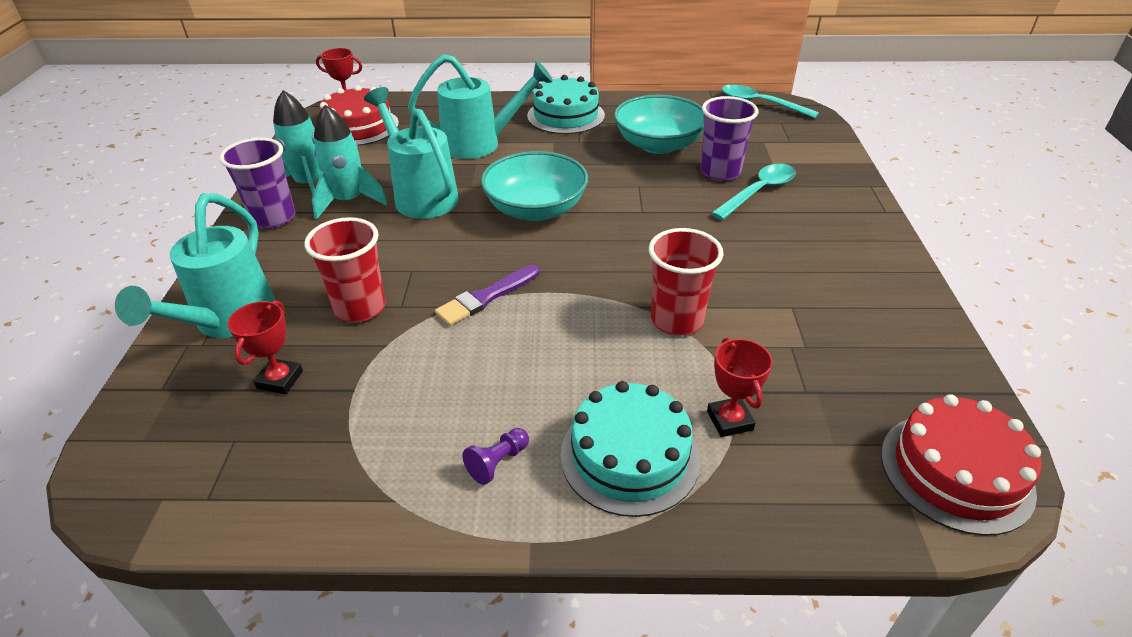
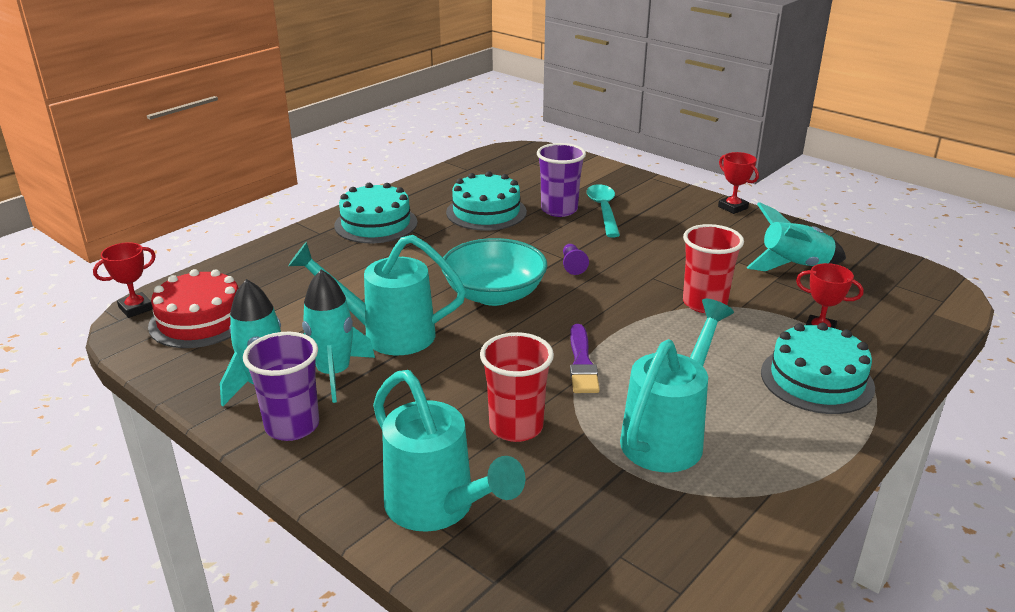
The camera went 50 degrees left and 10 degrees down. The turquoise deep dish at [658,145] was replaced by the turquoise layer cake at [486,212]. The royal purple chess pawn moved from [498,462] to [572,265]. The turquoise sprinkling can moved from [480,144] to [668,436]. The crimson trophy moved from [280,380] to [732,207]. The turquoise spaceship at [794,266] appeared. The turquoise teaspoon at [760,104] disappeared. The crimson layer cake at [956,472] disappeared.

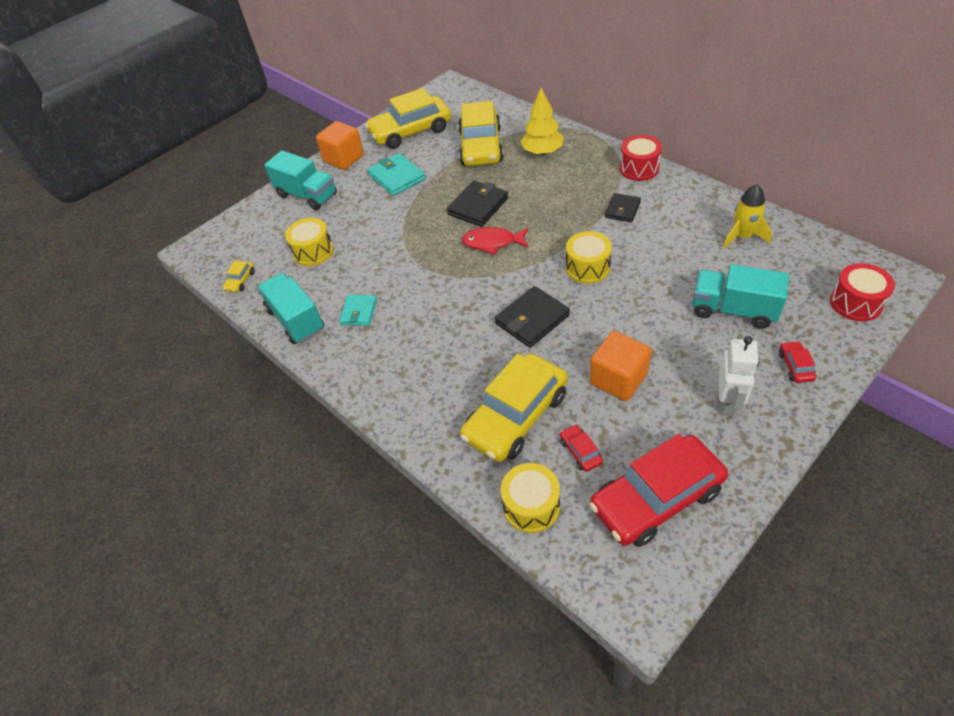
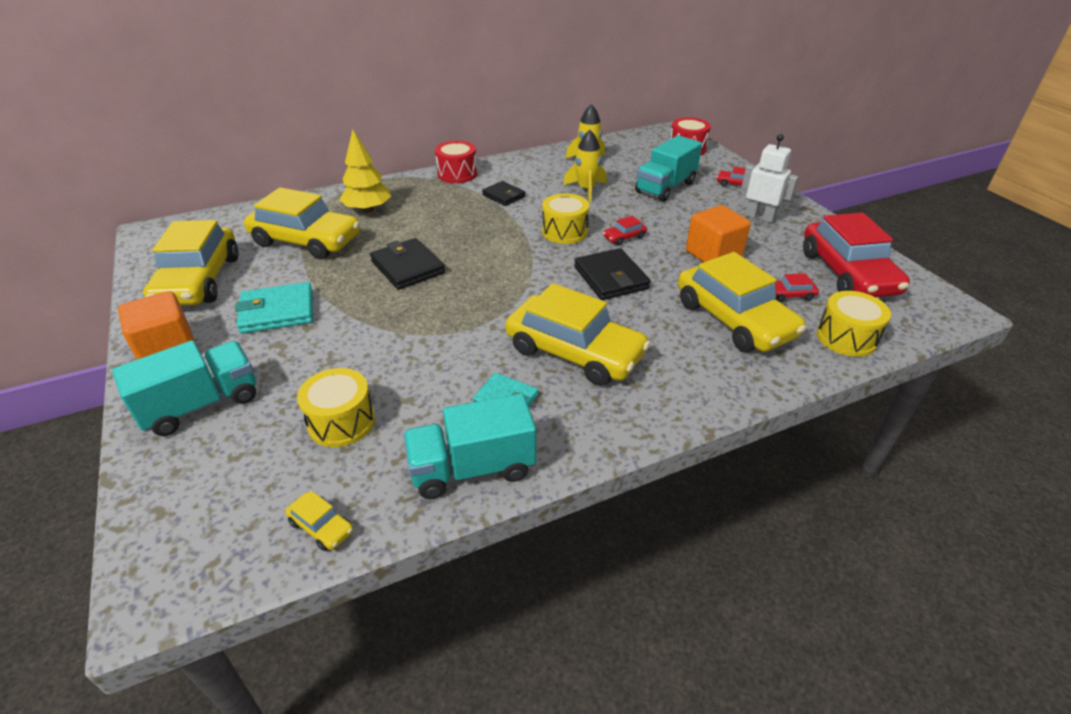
The camera went 75 degrees left and 10 degrees down. The yellow toy car at [575,352] appeared. The yellow spaceship at [586,189] appeared. The crimson toy car at [624,237] appeared. The crimson fish figure at [492,243] disappeared.

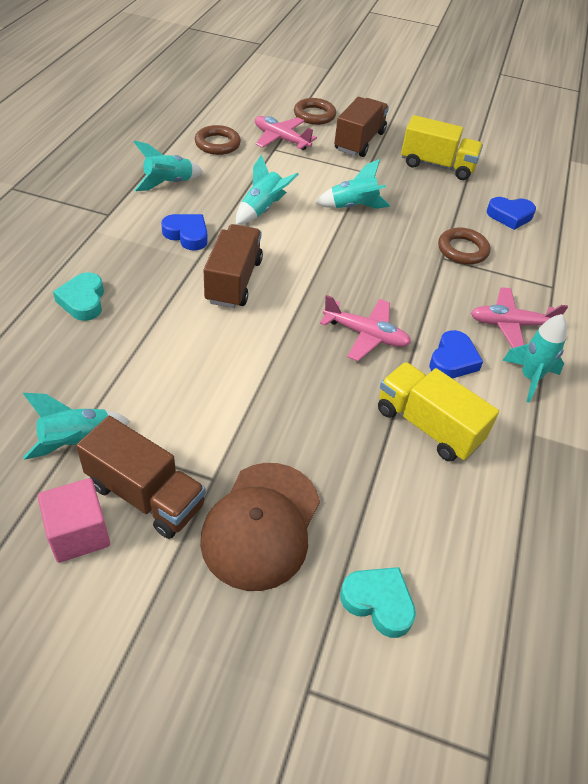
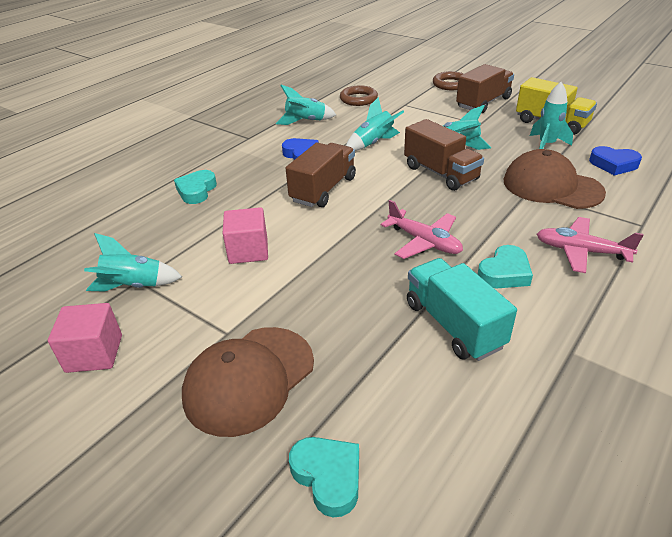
The camera went 25 degrees right and 10 degrees down. The rosy cube at [248,251] appeared. The brown toy truck moved from [145,495] to [440,173]. The yellow toy truck at [428,426] became the turquoise toy truck at [453,325]. The royal blue heart shape at [453,360] became the turquoise heart shape at [504,273]. The brown torus at [462,250] was replaced by the brown peaked cap at [552,186]. The turquoise spaceship moved from [529,378] to [546,145]. The rosy plane at [281,139] disappeared.

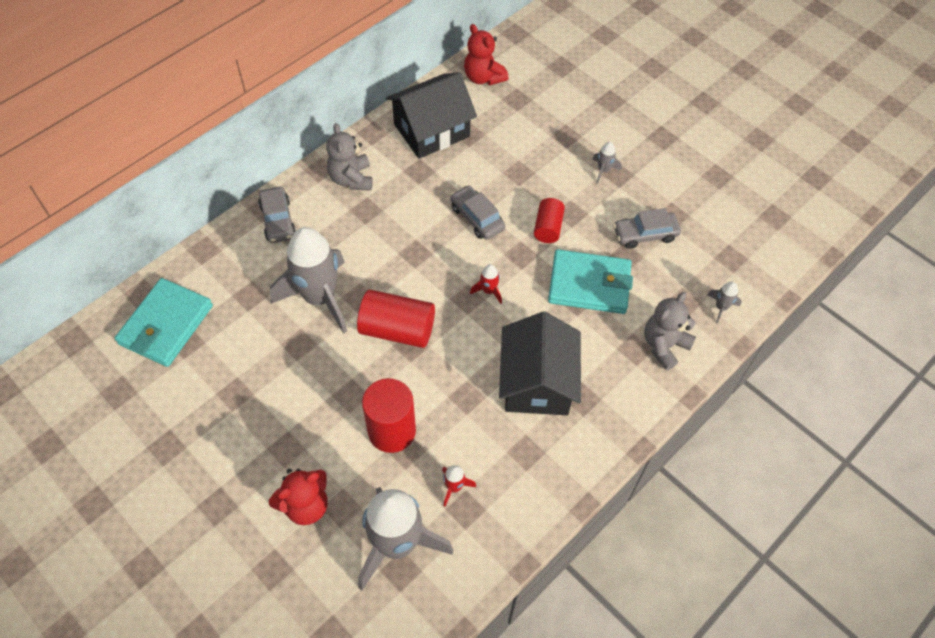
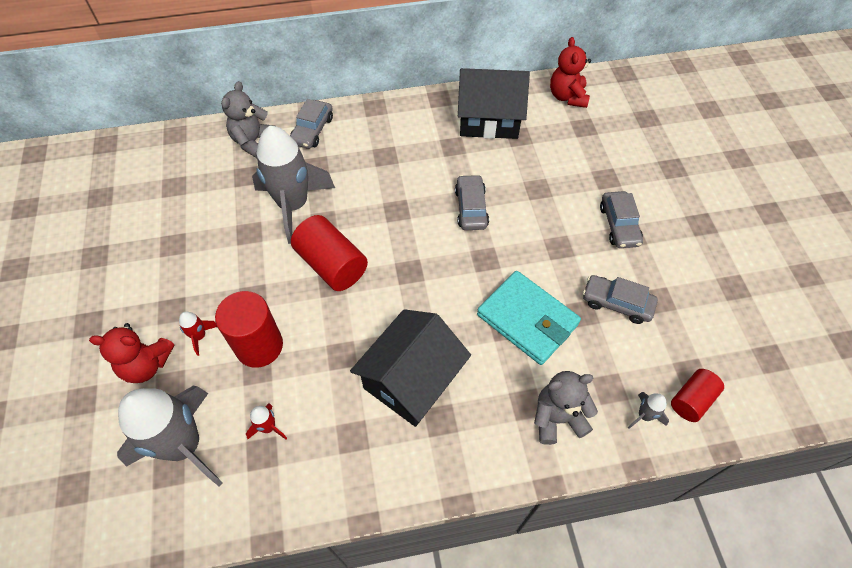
The camera went 35 degrees right and 0 degrees up. The crimson spaceship moved from [488,291] to [200,336]. The ash-grey teddy bear moved from [351,179] to [253,142]. The ash-grey spaceship at [603,170] was replaced by the ash-grey toy car at [619,225]. The crimson cylinder moved from [548,228] to [691,400]. The turquoise card wallet at [166,325] disappeared.

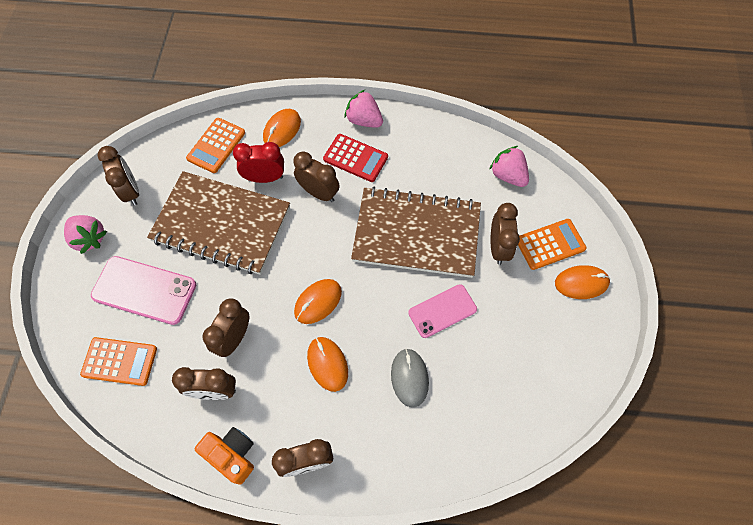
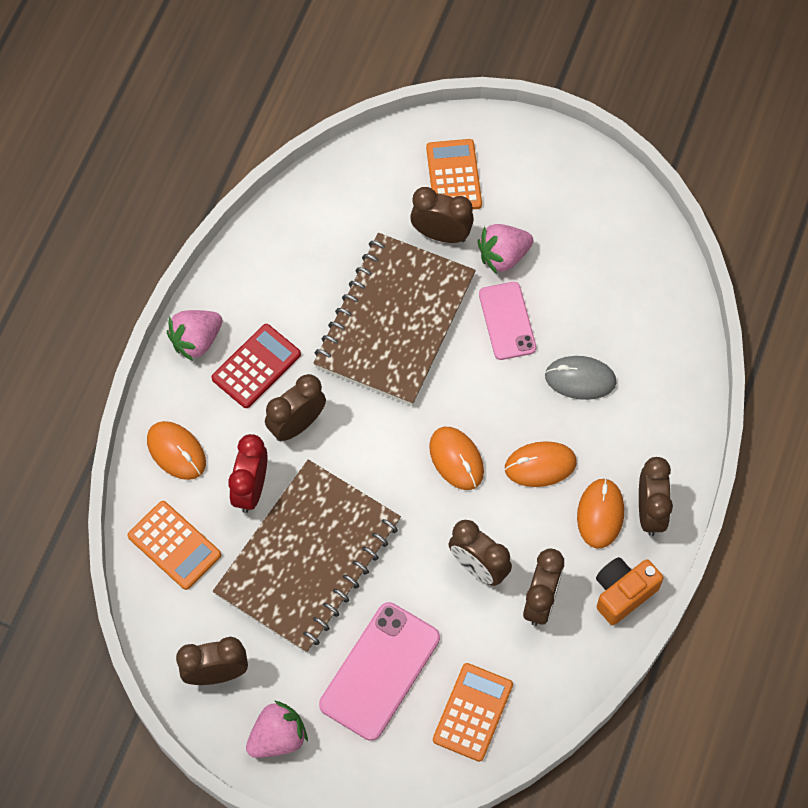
The camera went 75 degrees left and 0 degrees up. The rosy toy strawberry moved from [508,175] to [503,256]. The orange PC mouse moved from [581,283] to [600,514].

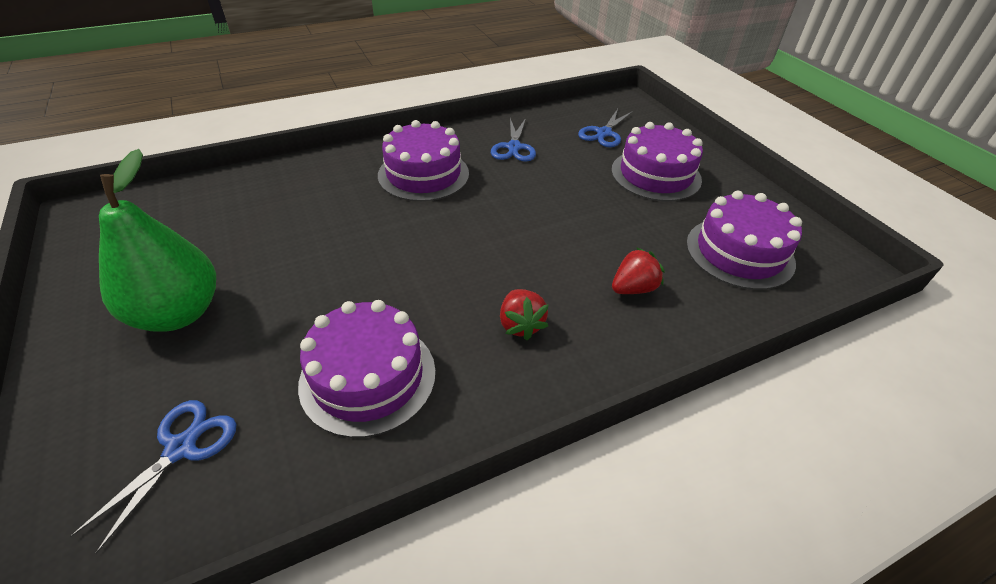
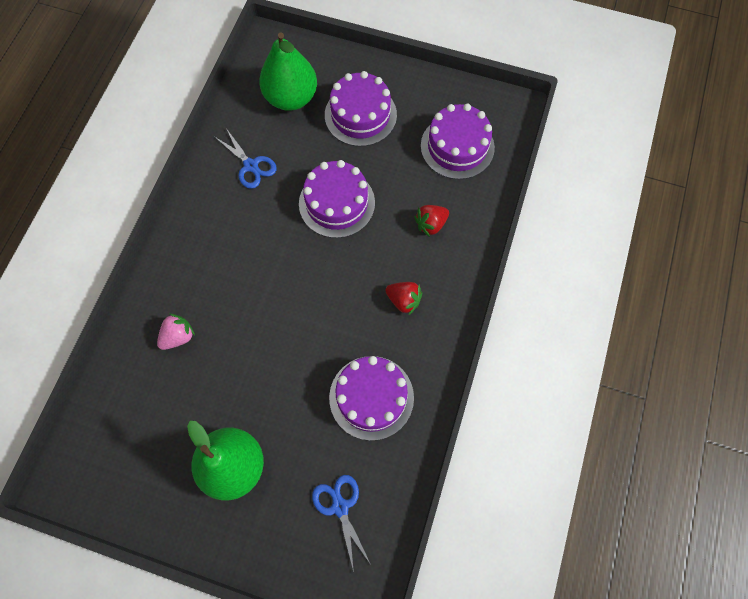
The camera went 45 degrees left and 25 degrees up. The rosy toy strawberry at [178,336] appeared. The royal blue scissors at [604,133] was replaced by the leaf-green toy pear at [291,98]. The royal purple layer cake moved from [423,174] to [337,203]. The crimson toy strawberry at [633,288] turned 135 degrees counterclockwise.

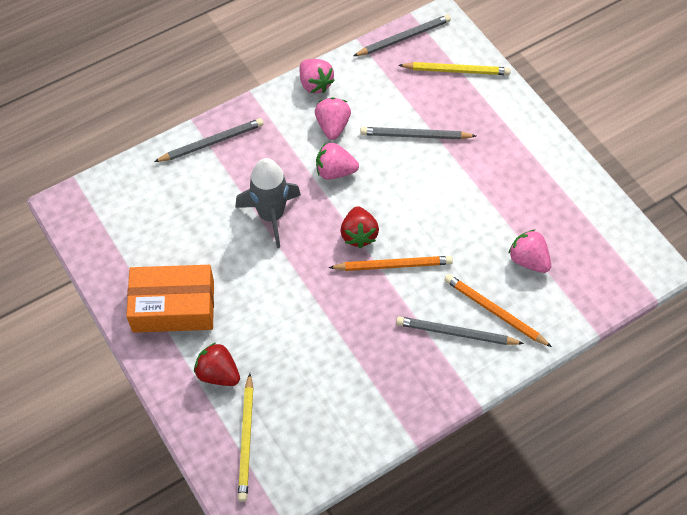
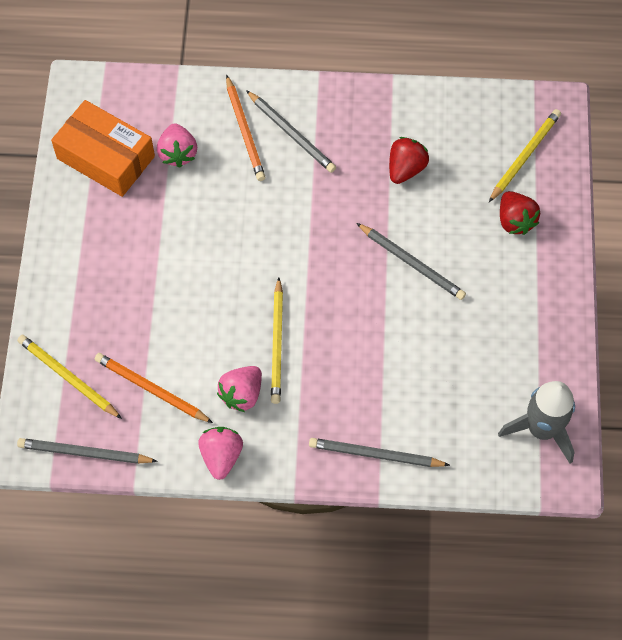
The camera went 145 degrees left and 5 degrees up. The orange package moved from [173,306] to [106,157]. The orange lead pencil moved from [393,265] to [151,389]. The rosy toy strawberry at [335,171] was replaced by the yellow lead pencil at [277,343]. The ash-grey lead pencil moved from [415,136] to [412,263]. The crimson toy strawberry moved from [359,235] to [406,169]. The ash-grey spaceship moved from [271,215] to [541,429].

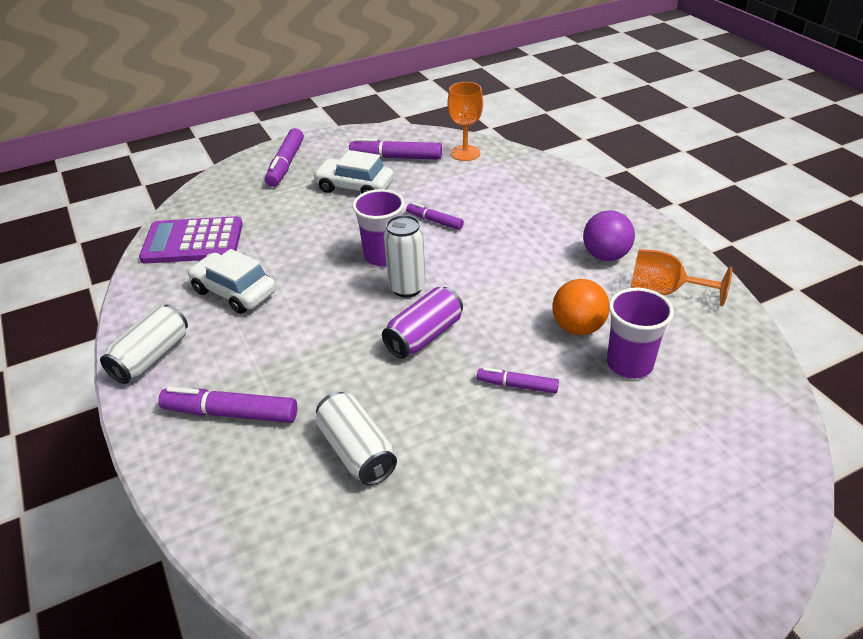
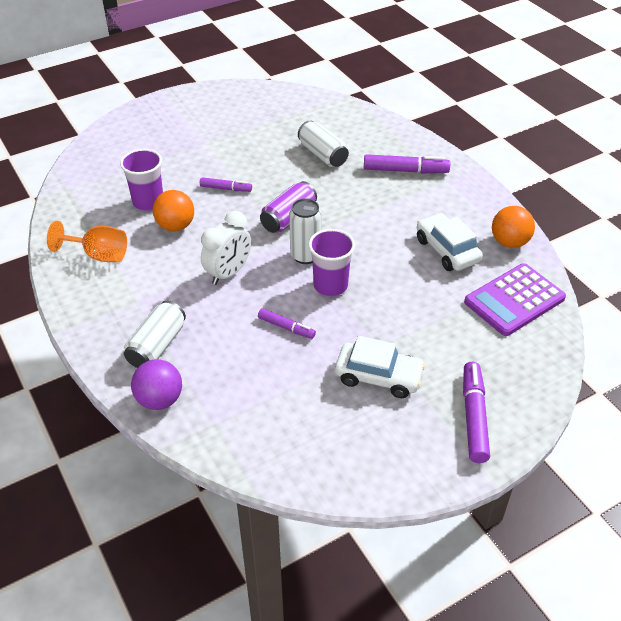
The camera went 175 degrees right and 5 degrees up. The snow-white tin moved from [151,357] to [157,346]. The royal purple play ball moved from [605,256] to [160,400]. The snow-white clock at [228,273] appeared. The snow-white toy car at [234,292] turned 150 degrees counterclockwise. The royal purple adding machine at [193,241] turned 150 degrees clockwise. The orange play ball at [509,242] appeared. The royal purple marker at [396,158] disappeared. The orange chalice at [465,153] disappeared.

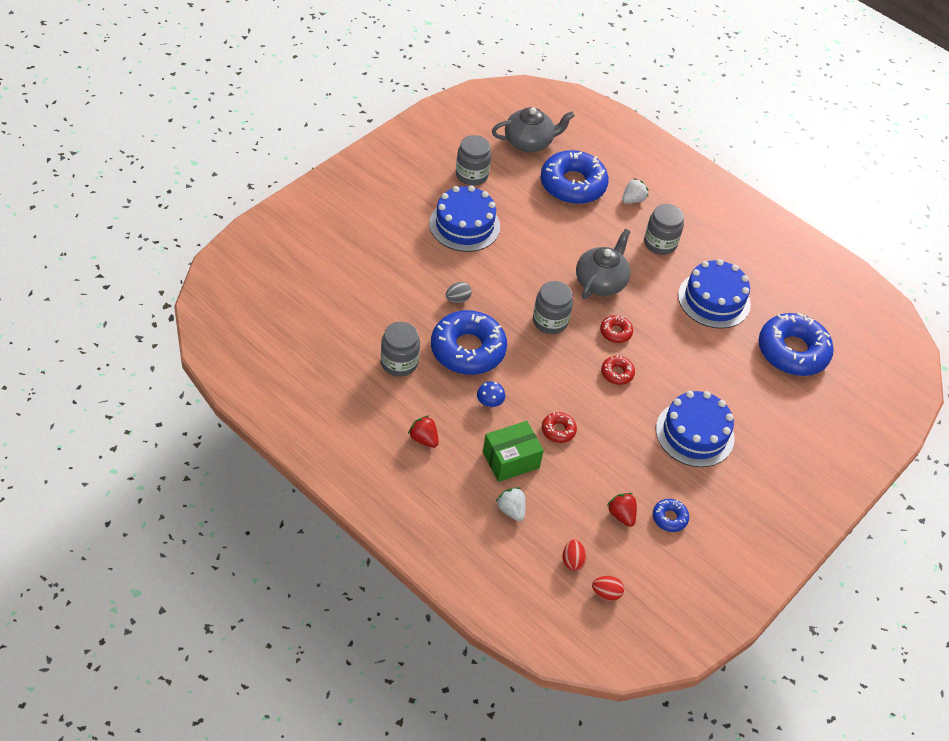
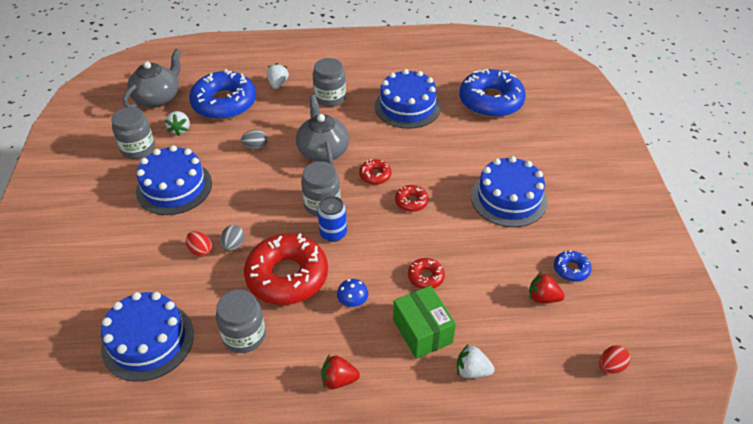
The camera went 40 degrees left and 5 degrees down. The royal blue layer cake at [148,341] appeared. The snow-white toy strawberry at [180,129] appeared. The crimson toy egg moved from [572,561] to [200,250]. The ash-grey toy egg at [255,147] appeared. The royal blue doughnut at [468,349] became the crimson doughnut at [287,276]. The royal blue tin at [333,233] appeared. The leaf-green package at [511,460] turned 45 degrees counterclockwise.

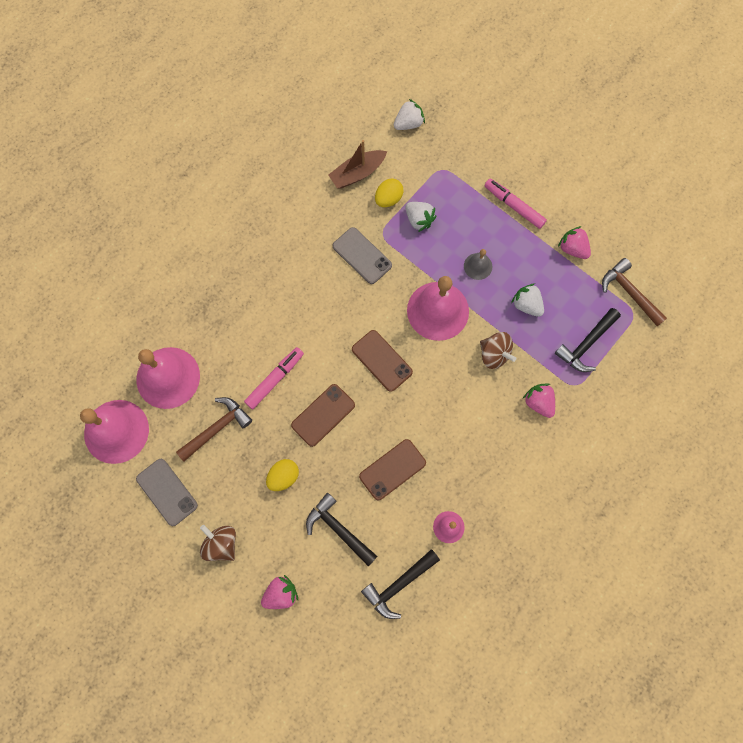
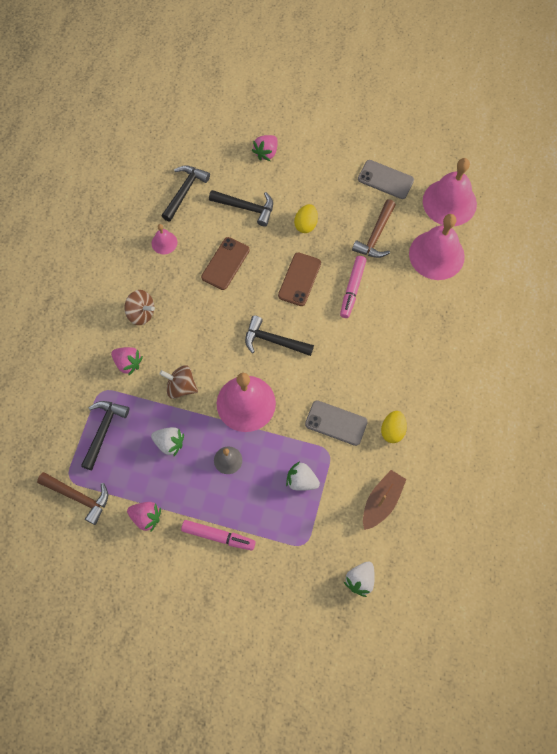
The camera went 155 degrees right and 5 degrees down. The brown whirligig moved from [221,544] to [141,313]. The brown phone at [382,360] was replaced by the jet-black claw hammer at [274,341]. The yellow toy egg moved from [388,199] to [392,430].

